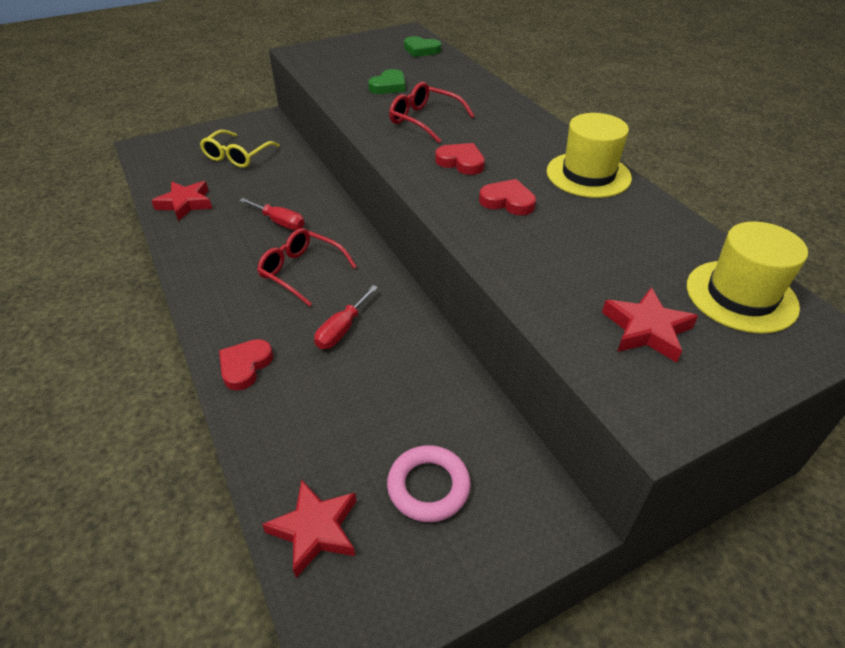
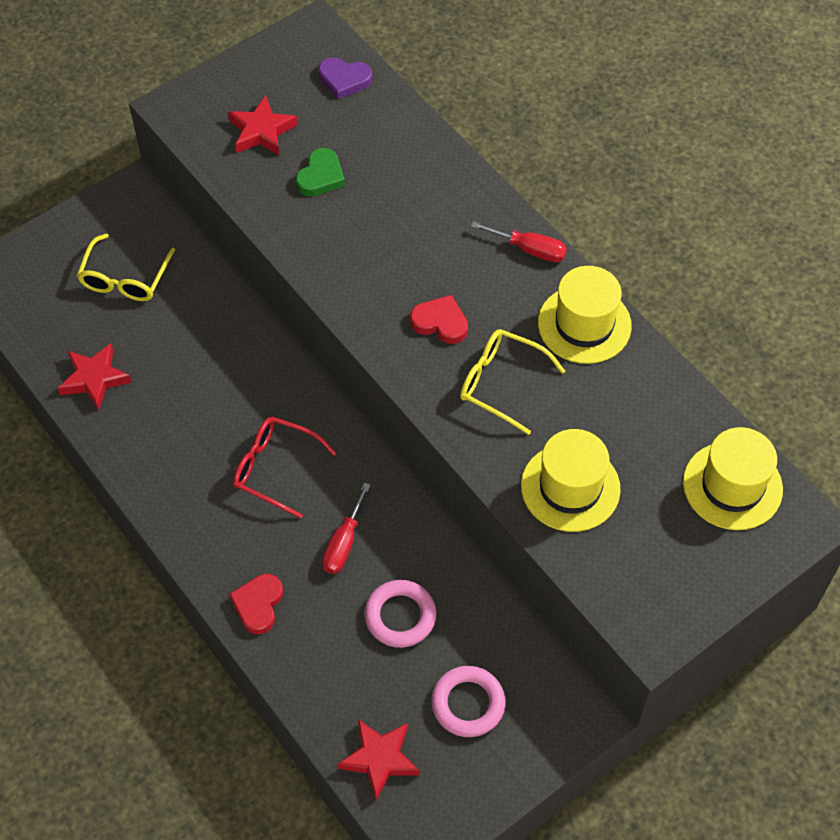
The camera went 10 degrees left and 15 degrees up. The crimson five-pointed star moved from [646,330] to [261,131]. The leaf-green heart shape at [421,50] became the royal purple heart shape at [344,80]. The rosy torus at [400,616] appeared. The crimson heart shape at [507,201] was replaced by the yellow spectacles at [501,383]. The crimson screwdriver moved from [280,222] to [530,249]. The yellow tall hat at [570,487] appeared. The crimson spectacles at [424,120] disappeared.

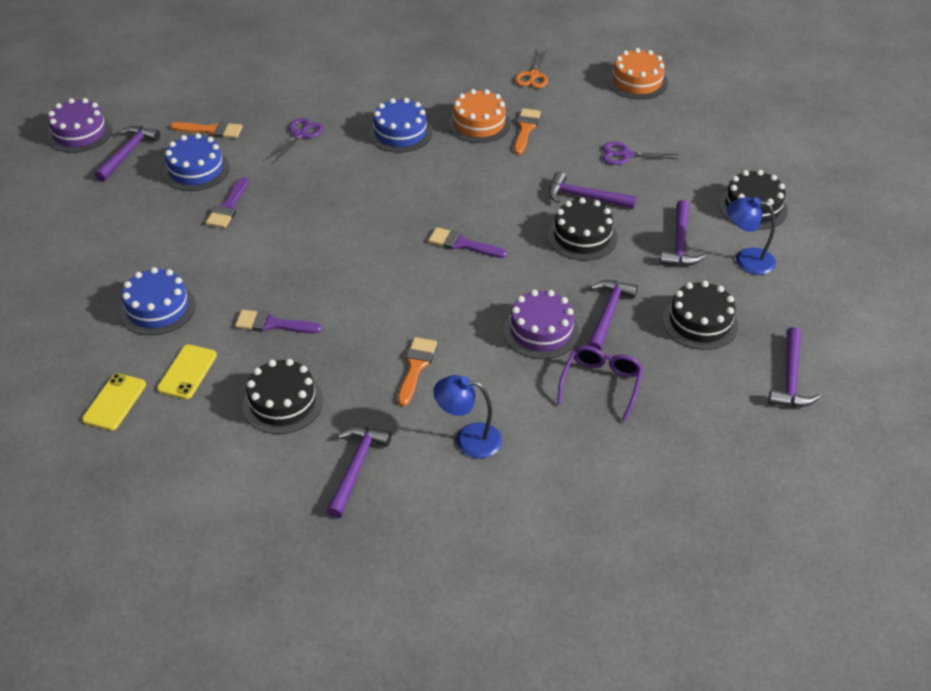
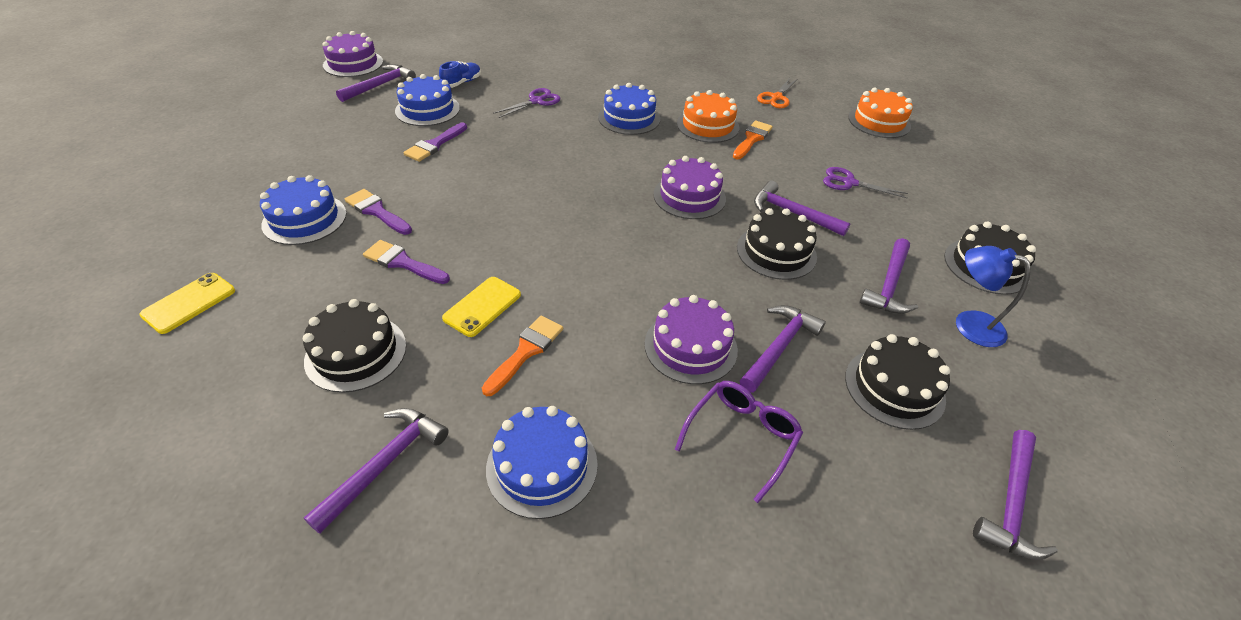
The camera went 15 degrees right and 0 degrees up. The royal purple paintbrush moved from [462,244] to [377,211]. The orange paintbrush at [211,130] was replaced by the royal blue lace-up shoe at [462,83]. The yellow phone moved from [187,372] to [482,306]. The royal blue reading lamp at [468,439] was replaced by the royal blue layer cake at [542,466]. The royal purple layer cake at [689,196] appeared.

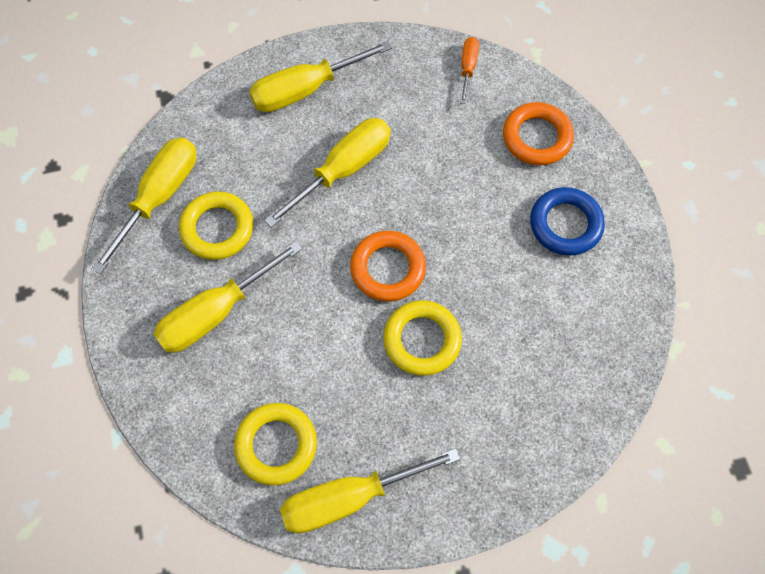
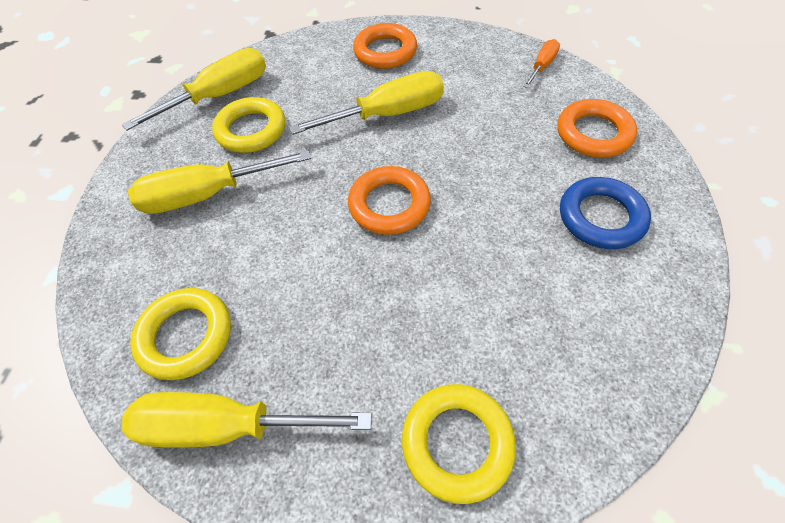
The camera went 25 degrees right and 10 degrees down. The yellow screwdriver at [305,90] was replaced by the orange torus at [385,51]. The yellow torus moved from [422,340] to [457,442].

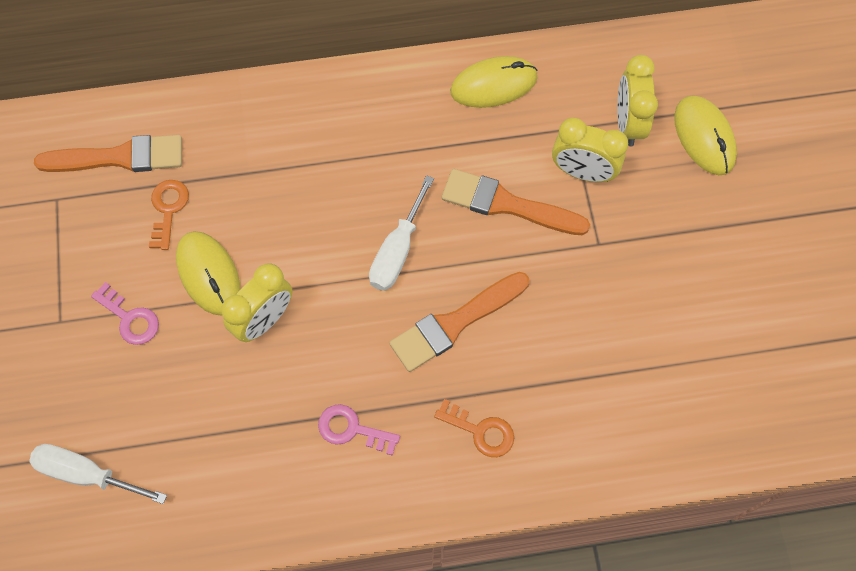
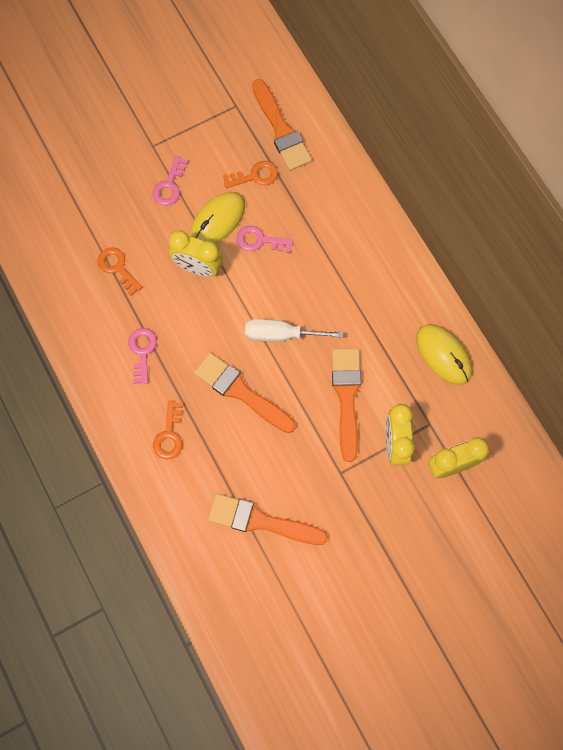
The camera went 70 degrees right and 5 degrees up. The orange door key at [117,268] appeared. The orange paintbrush at [261,521] appeared. The rosy door key at [260,241] appeared. The snow-white screwdriver at [86,474] disappeared. The yellow PC mouse at [704,137] disappeared.

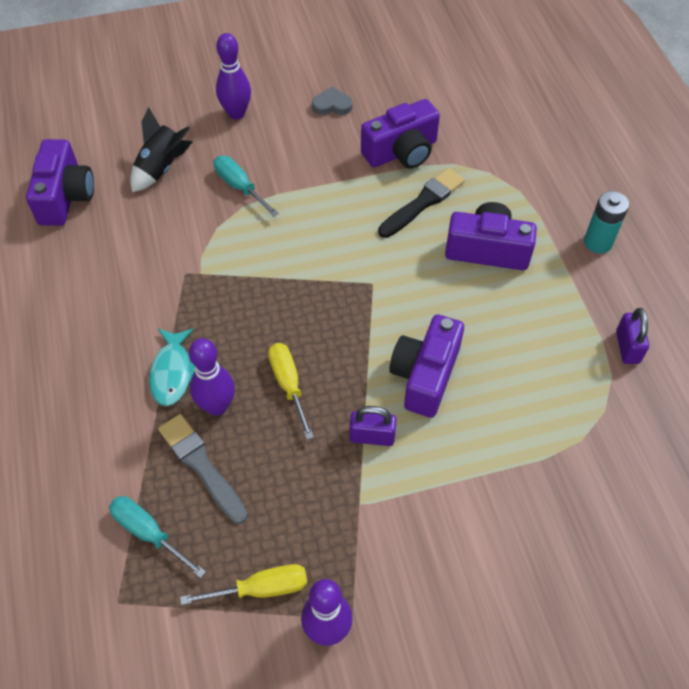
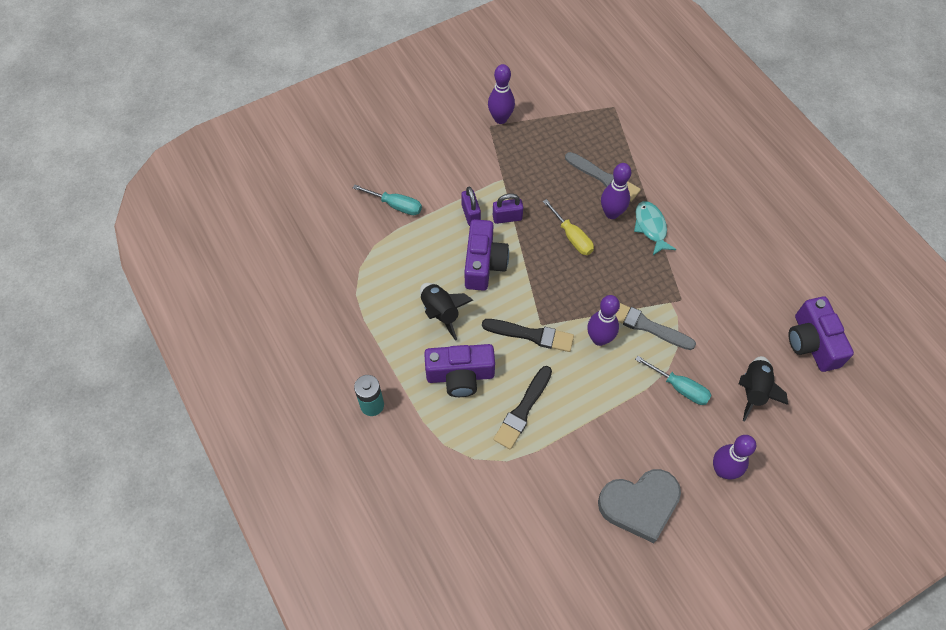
The camera went 165 degrees right and 5 degrees up. The turquoise screwdriver moved from [149,533] to [396,205]. The jet-black spaceship at [441,312] appeared. The royal purple lock moved from [627,347] to [471,214]. The jet-black paintbrush at [531,335] appeared. The royal purple tenpin at [599,339] appeared. The ash-grey heart shape at [332,105] changed to 2.06 times the size. The ash-grey paintbrush at [647,326] appeared. The yellow screwdriver at [261,589] disappeared. The royal purple photo camera at [401,152] disappeared.

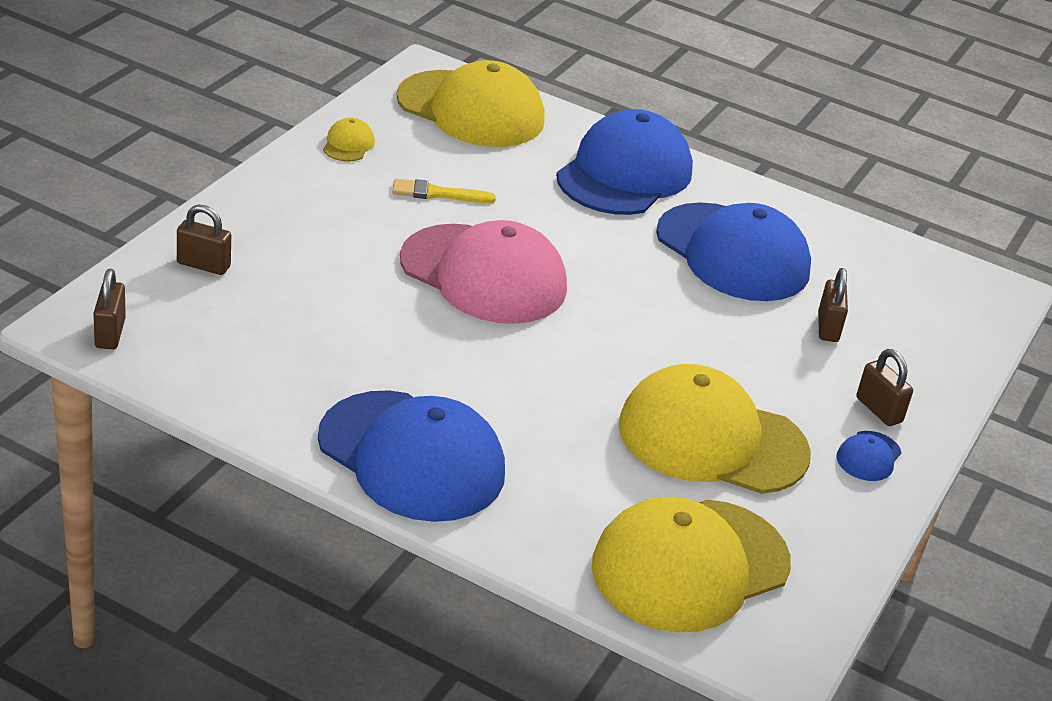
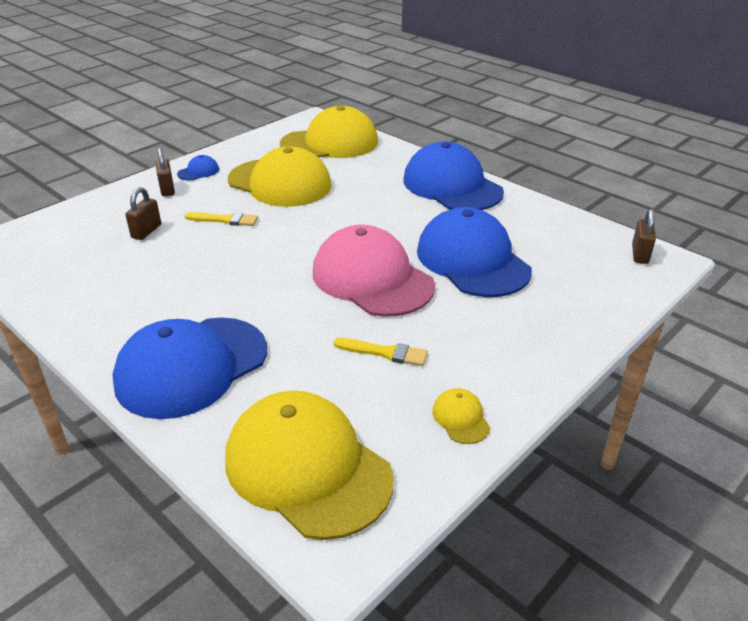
The camera went 160 degrees left and 0 degrees up. The yellow paintbrush at [225,220] appeared. The royal blue peaked cap moved from [733,253] to [472,260]. The yellow peaked cap at [348,144] turned 135 degrees clockwise. The brown lock at [203,265] disappeared.

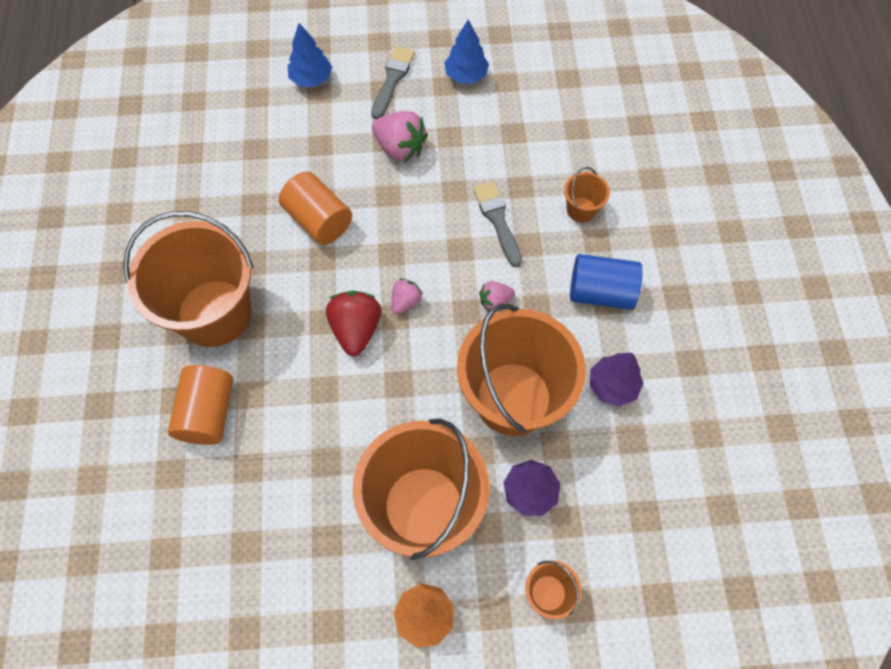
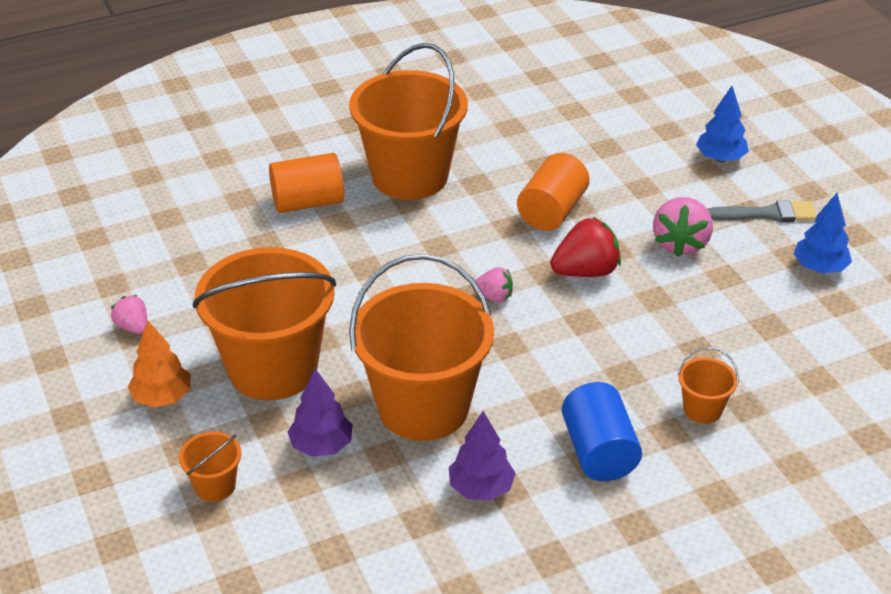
The camera went 70 degrees right and 25 degrees down. The rosy toy strawberry moved from [495,301] to [133,327]. The crimson toy strawberry moved from [356,329] to [585,271]. The ash-grey paintbrush at [497,220] disappeared.

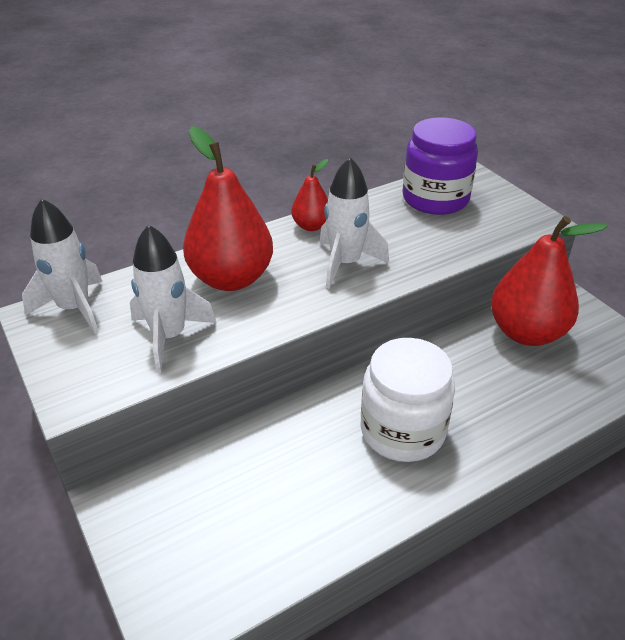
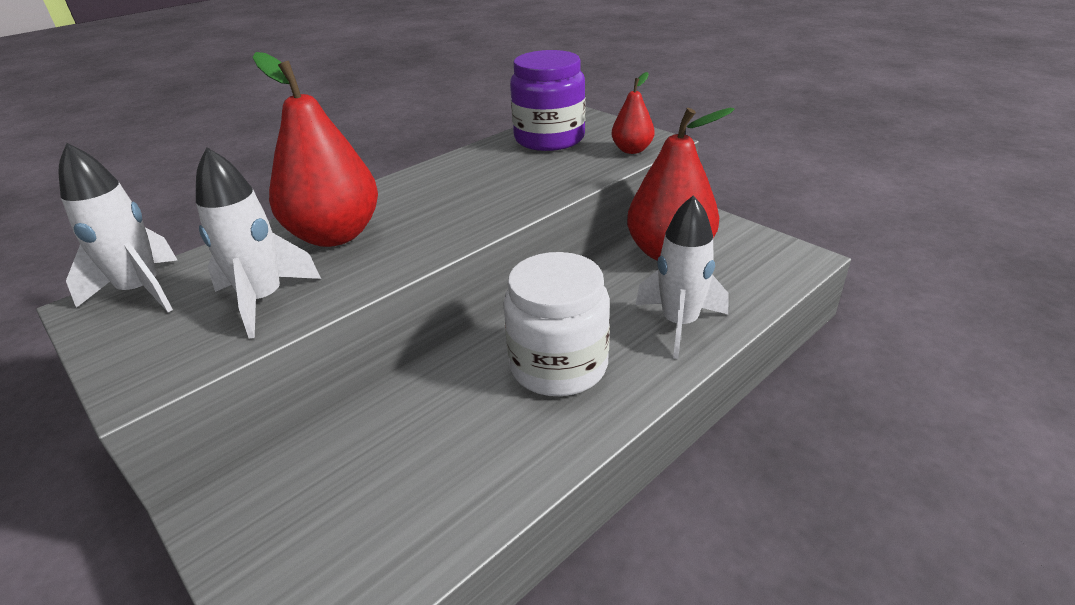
The camera went 10 degrees left and 5 degrees down. The crimson toy pear moved from [311,226] to [632,150]. The snow-white spaceship moved from [345,263] to [679,324].

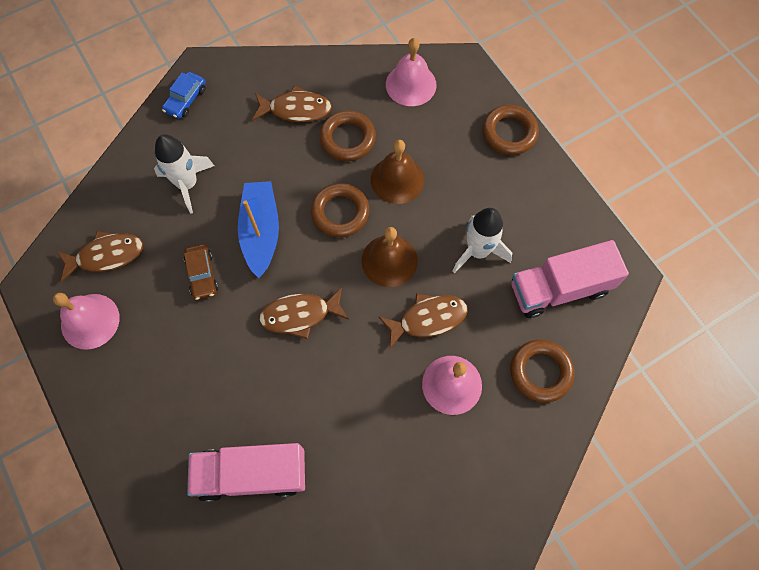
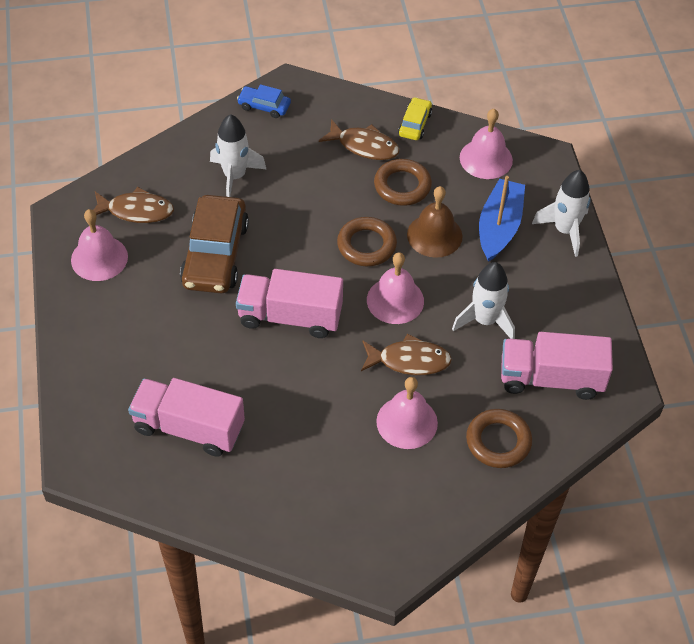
The camera went 20 degrees right and 15 degrees down. The brown toy car at [202,275] changed to 2.04 times the size. The brown fish figure at [300,315] was replaced by the rosy toy truck at [290,317]. The royal blue toy car at [185,99] turned 60 degrees clockwise. The brown hand bell at [389,260] became the rosy hand bell at [395,300]. The yellow toy car at [415,124] appeared. The royal blue boat moved from [261,232] to [499,227]. The brown torus at [509,133] was replaced by the snow-white spaceship at [564,230].

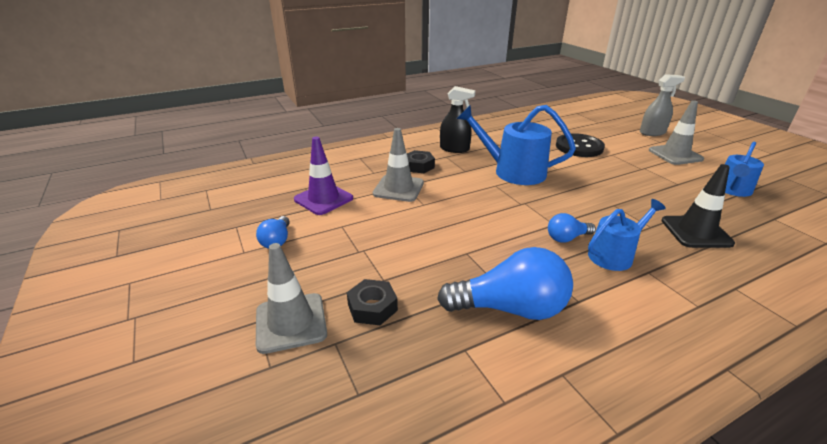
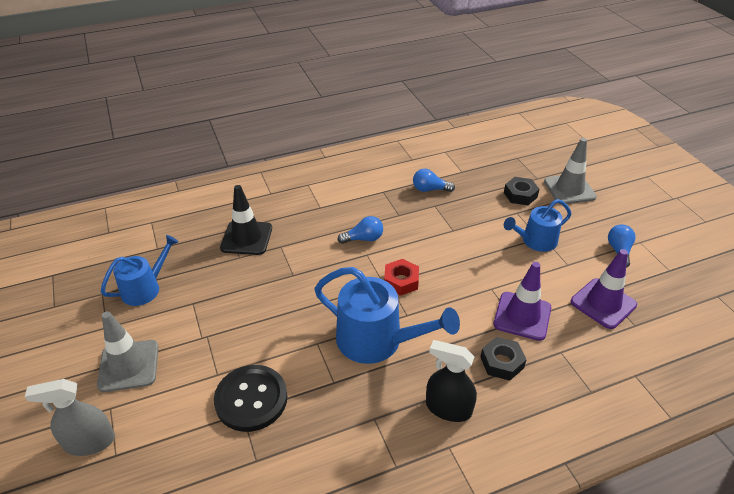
The camera went 175 degrees left and 10 degrees up. The crimson hex nut at [401,281] appeared. The royal blue lightbulb at [510,308] changed to 0.52 times the size. The ash-grey road cone at [398,188] became the royal purple road cone at [522,316]. The royal blue sprinkling can moved from [614,255] to [535,241].

